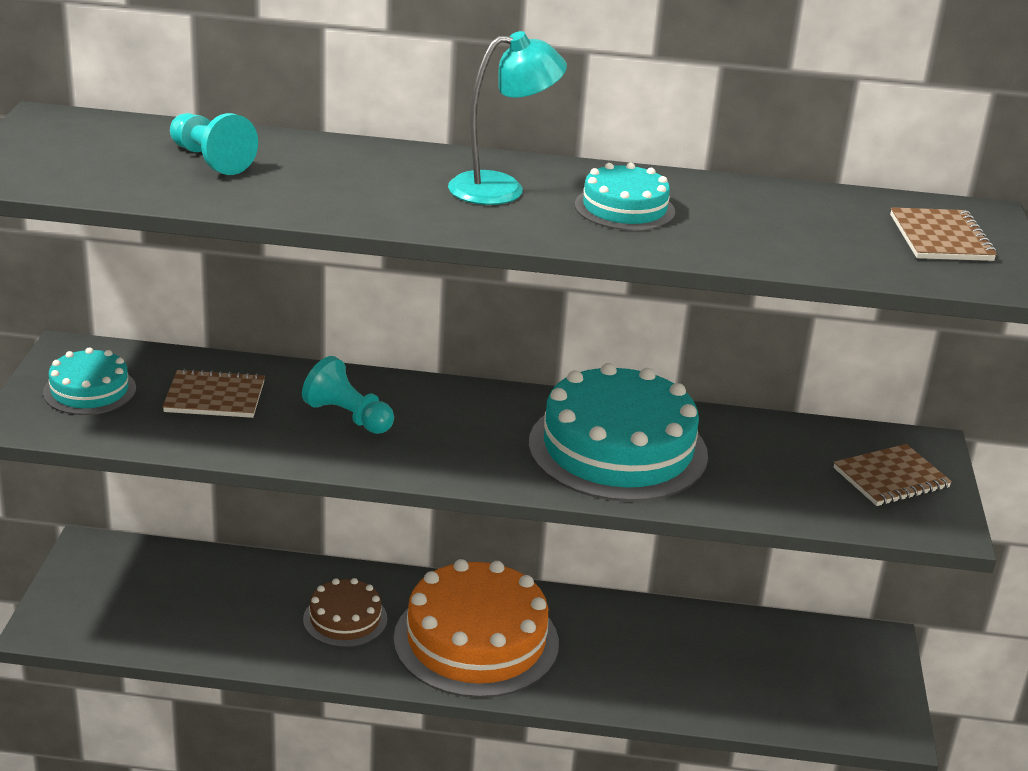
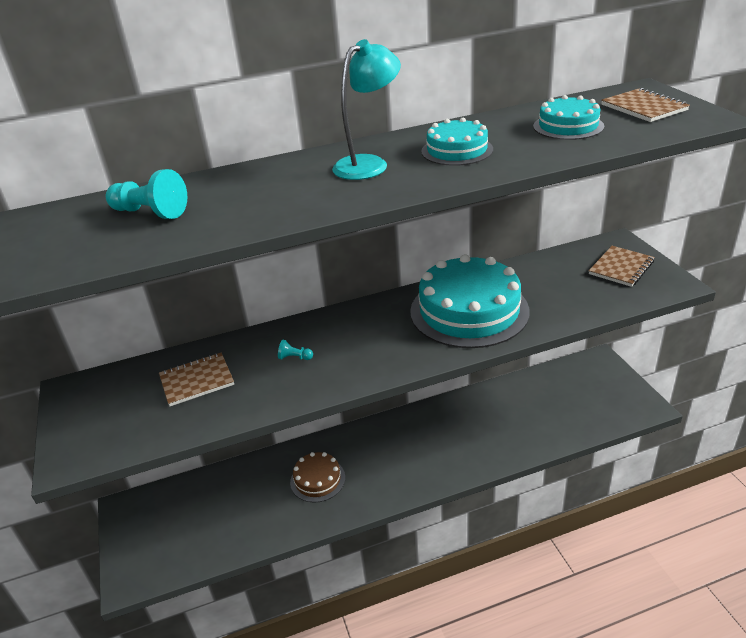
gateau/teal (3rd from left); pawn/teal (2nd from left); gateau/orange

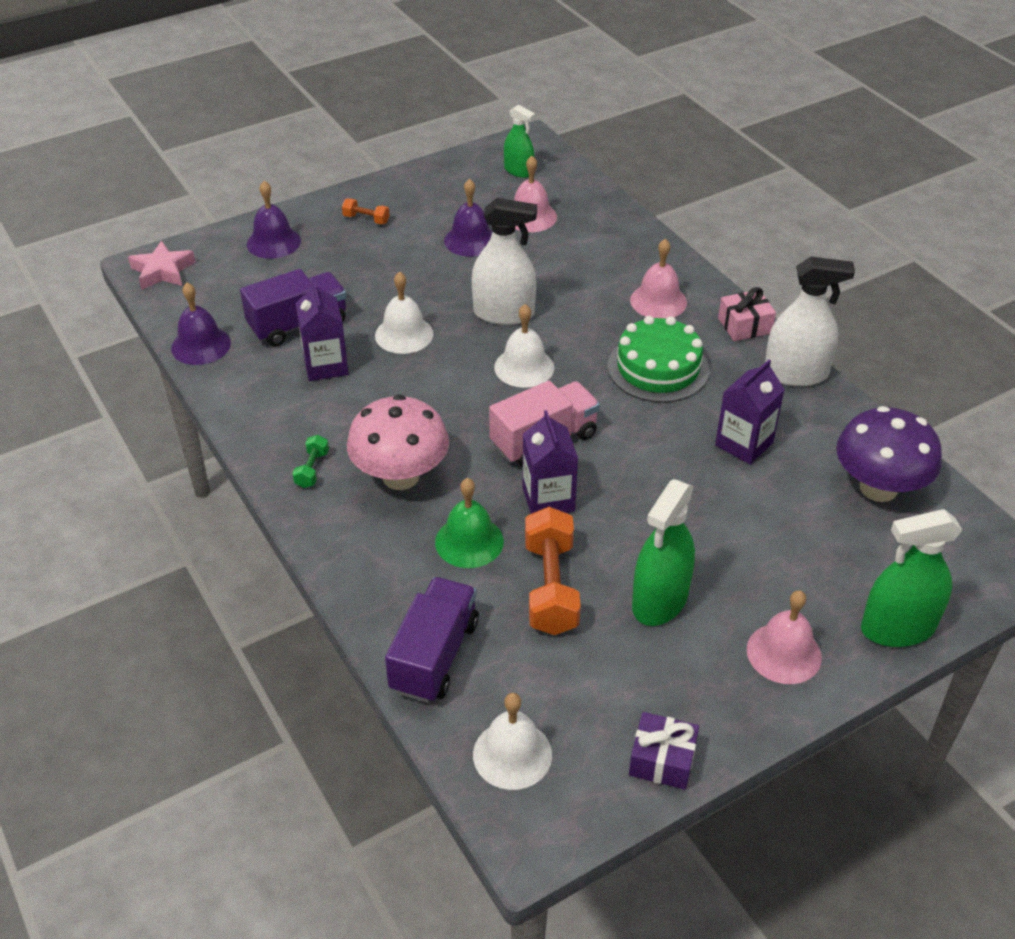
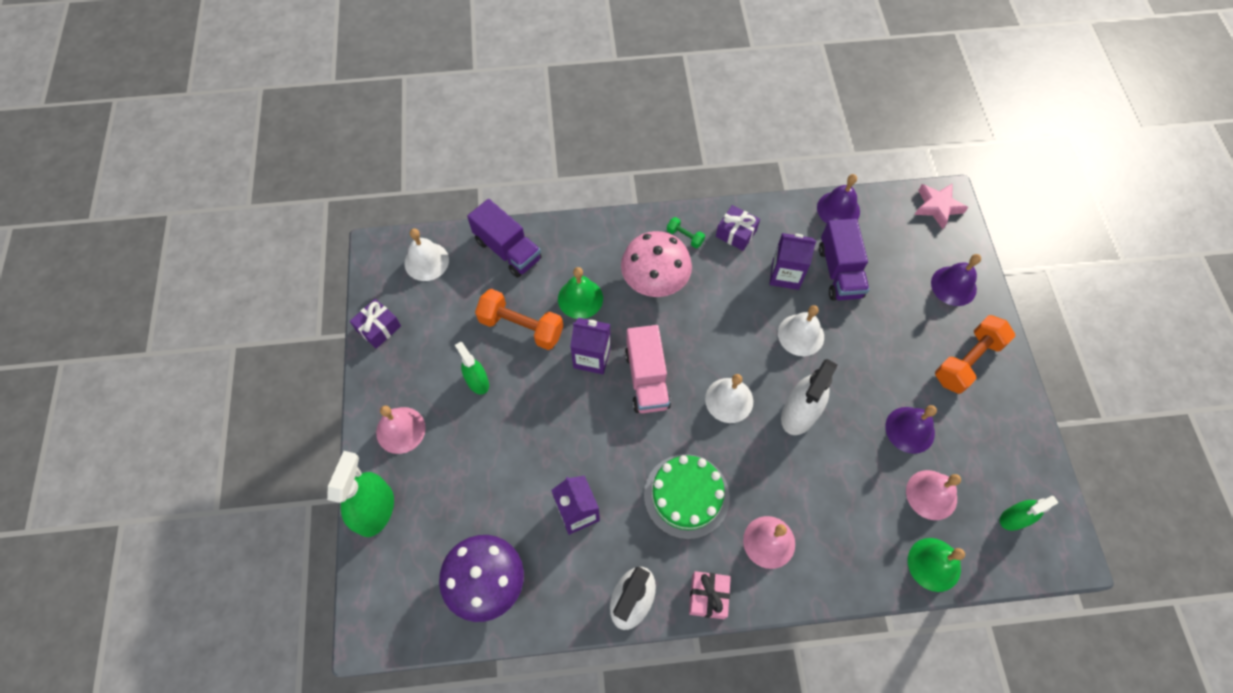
free weight/orange (2nd from left); spray bottle/emerald (2nd from left); present/violet (2nd from left); school bell/emerald (2nd from left)

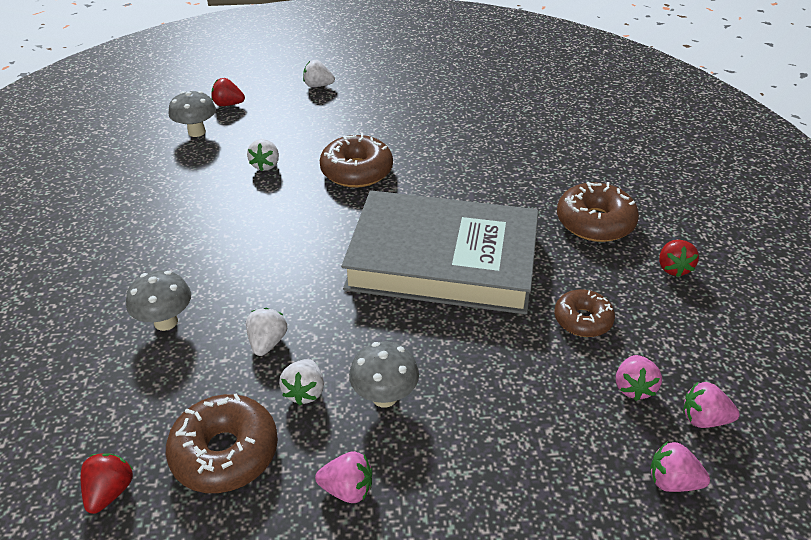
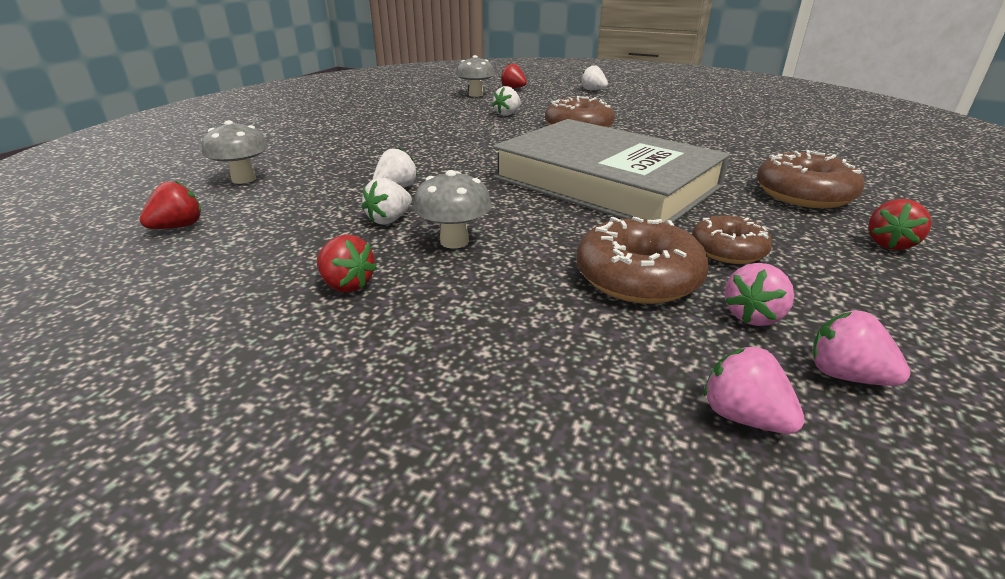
fungus/grey (1st from left); doughnut/russet (2nd from left); berry/red (2nd from left)

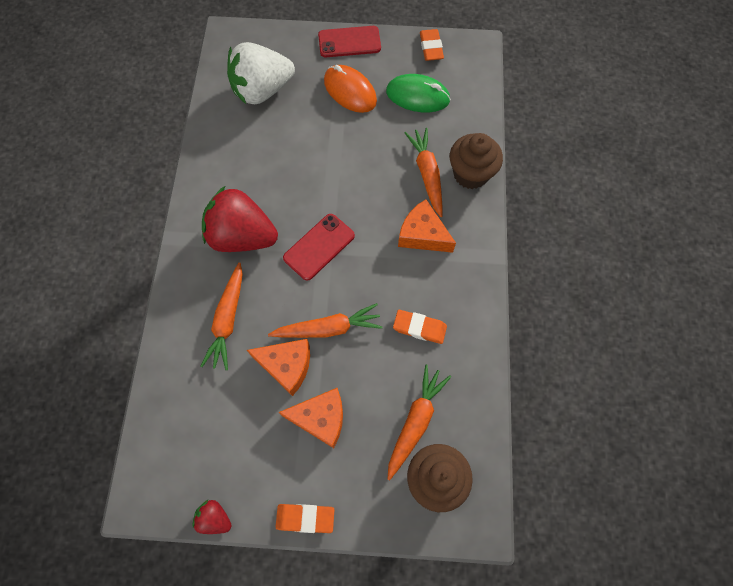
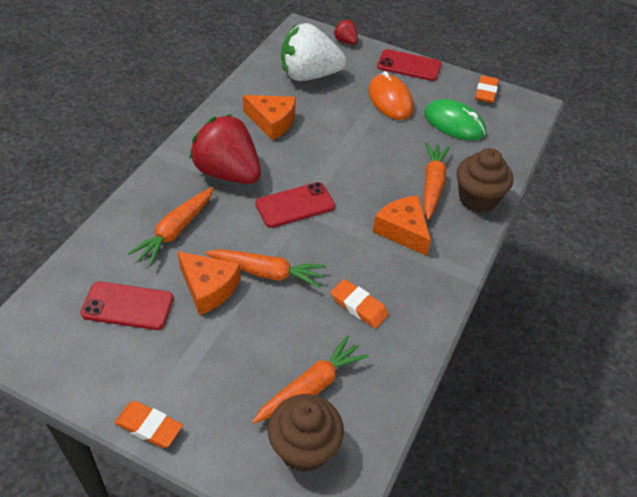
piece of cheese/orange (2nd from left); berry/red (2nd from left); phone/red (1st from left)

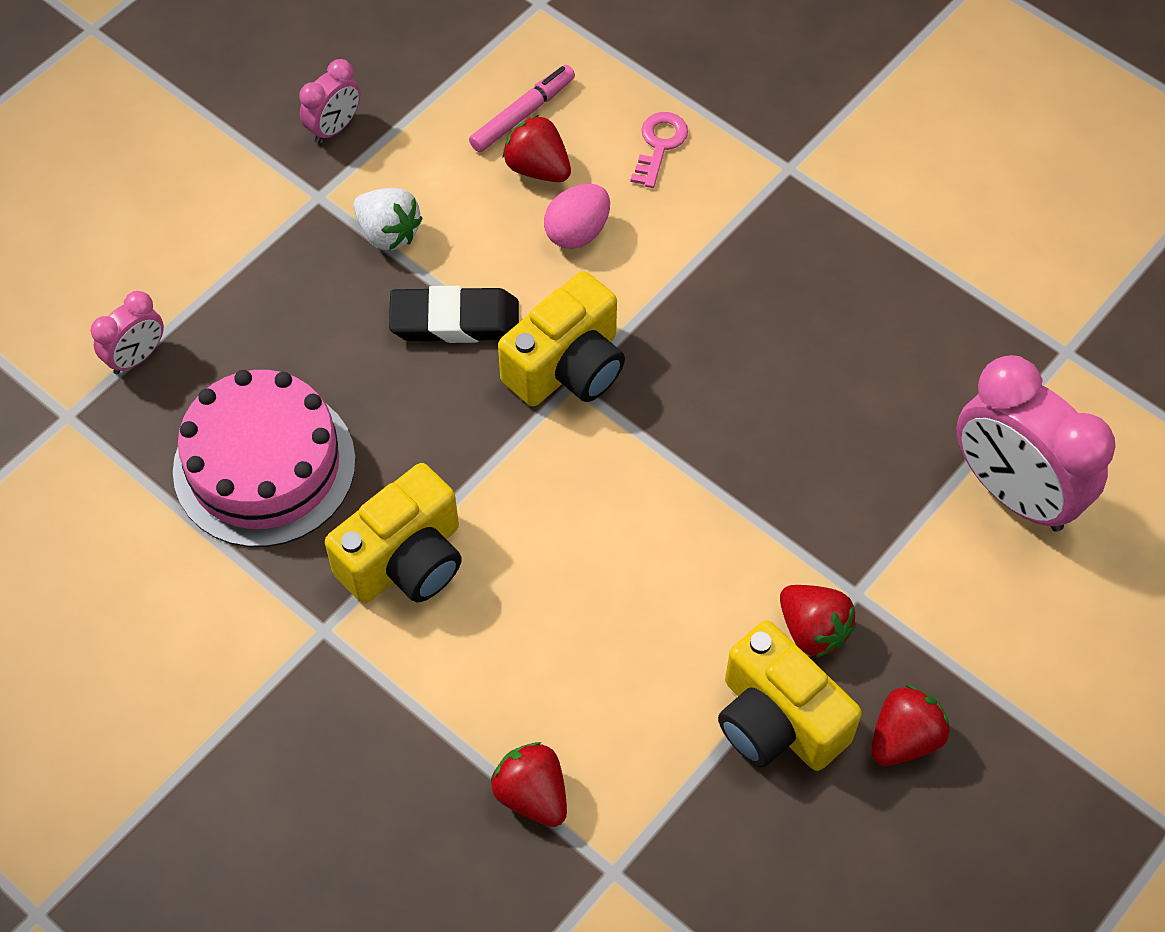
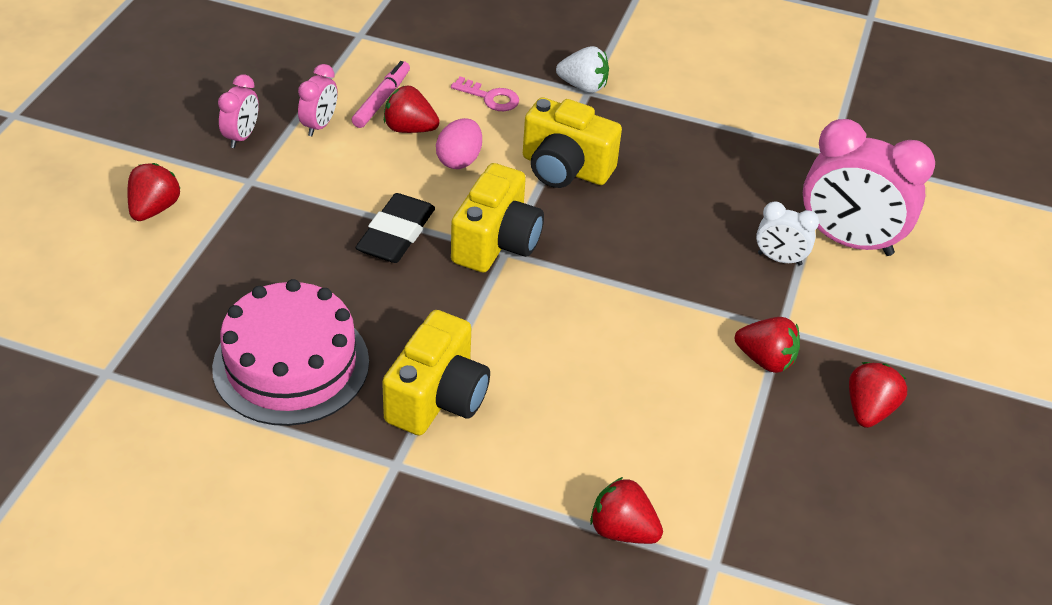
door key/rosy; berry/white; pencil eraser/jet-black; alarm clock/rosy (2nd from left); photo camera/bright yellow (3rd from left); berry/red (1st from left); alarm clock/white

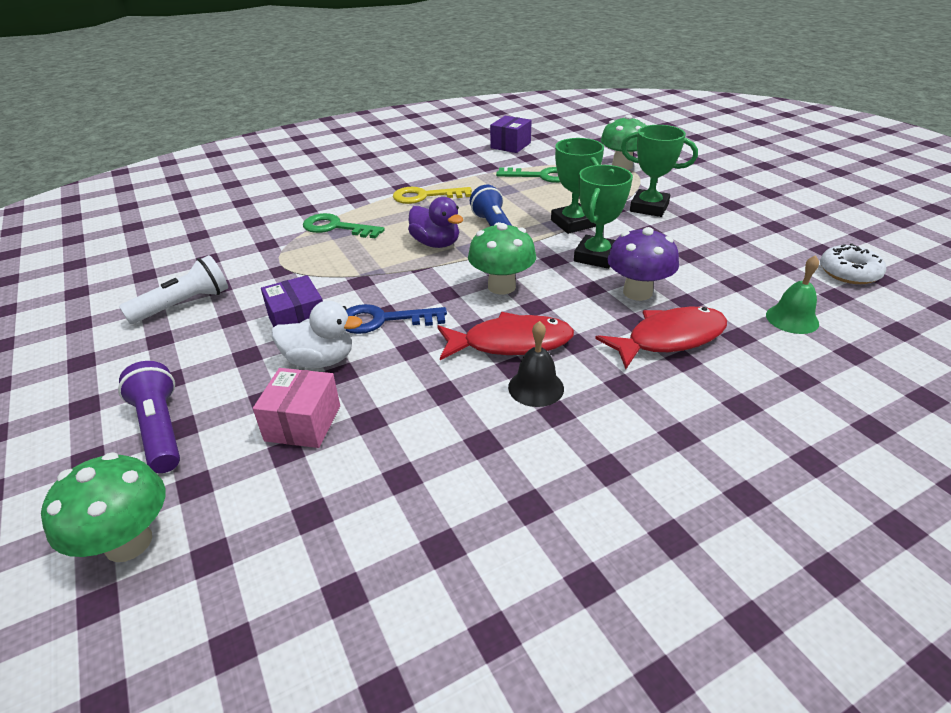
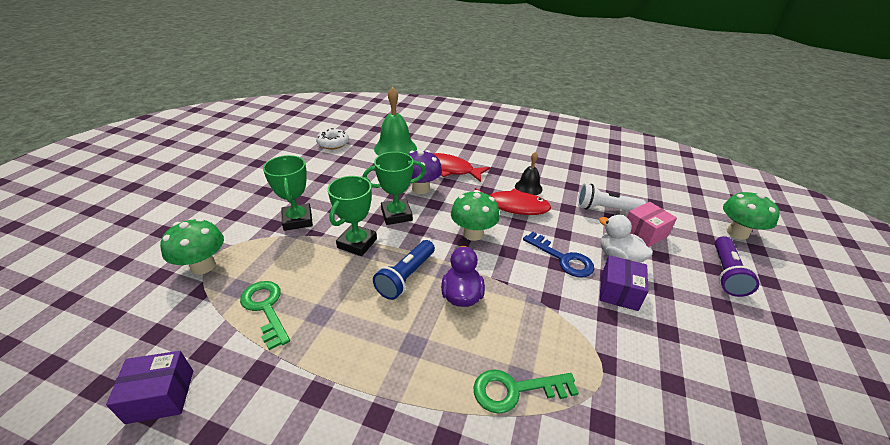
door key/bright yellow; door key/emerald (2nd from left); torch/white; school bell/emerald; fish figure/red (2nd from left)

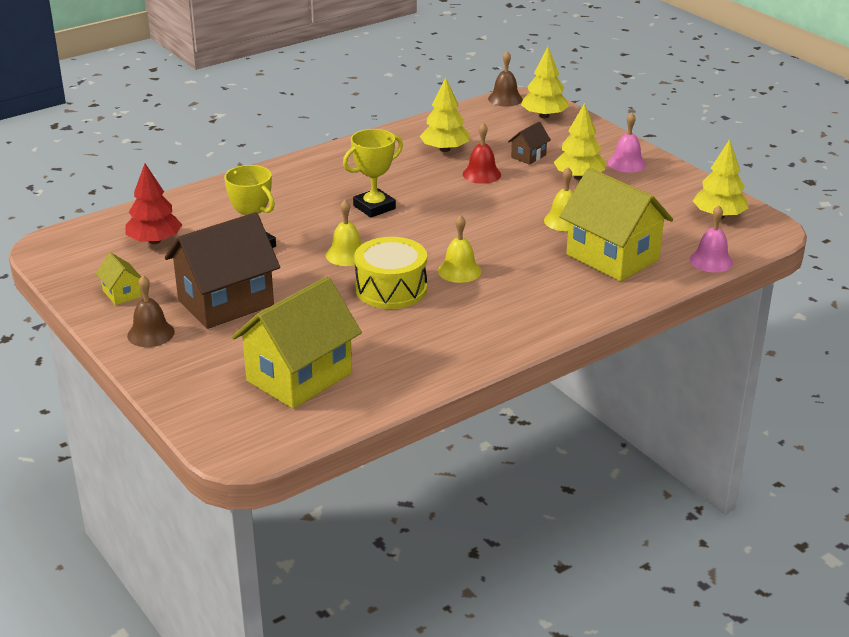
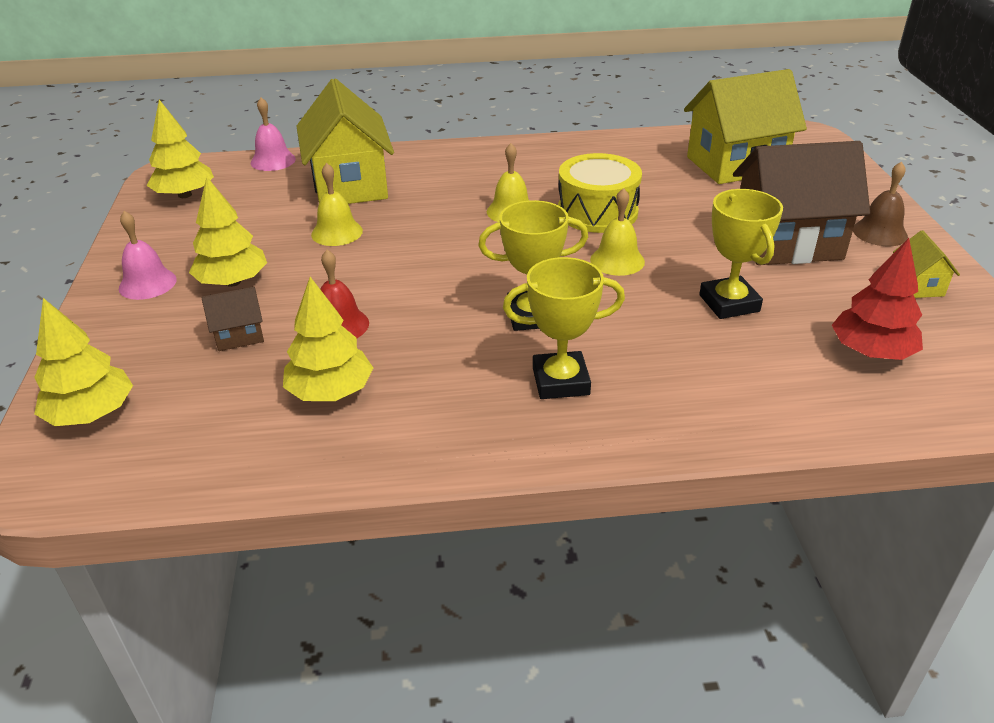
school bell/russet (2nd from left in the first image); award cup/bright yellow (2nd from left)

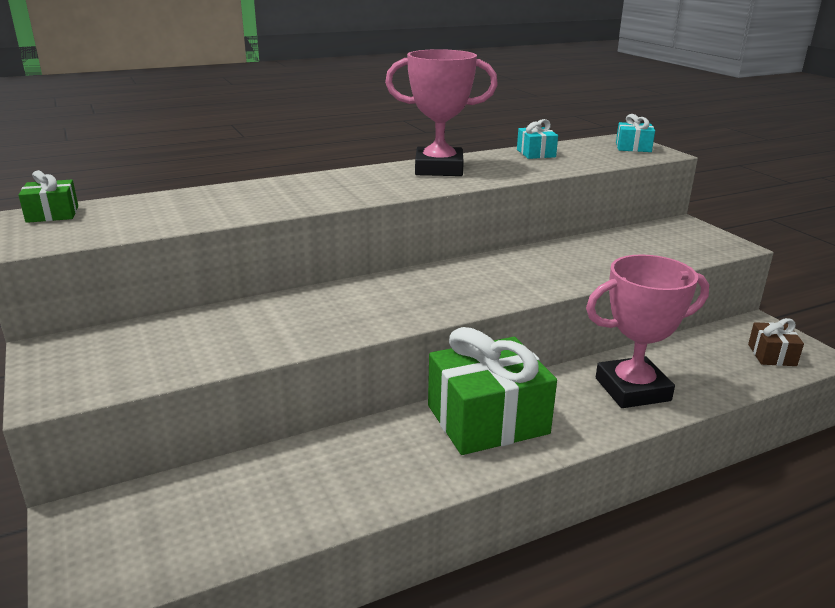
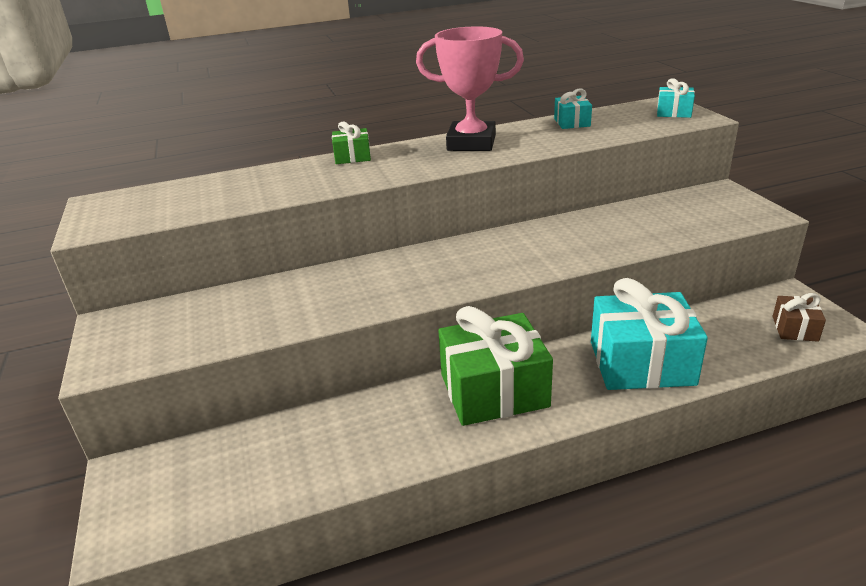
present/emerald (1st from left); present/teal (2nd from left)

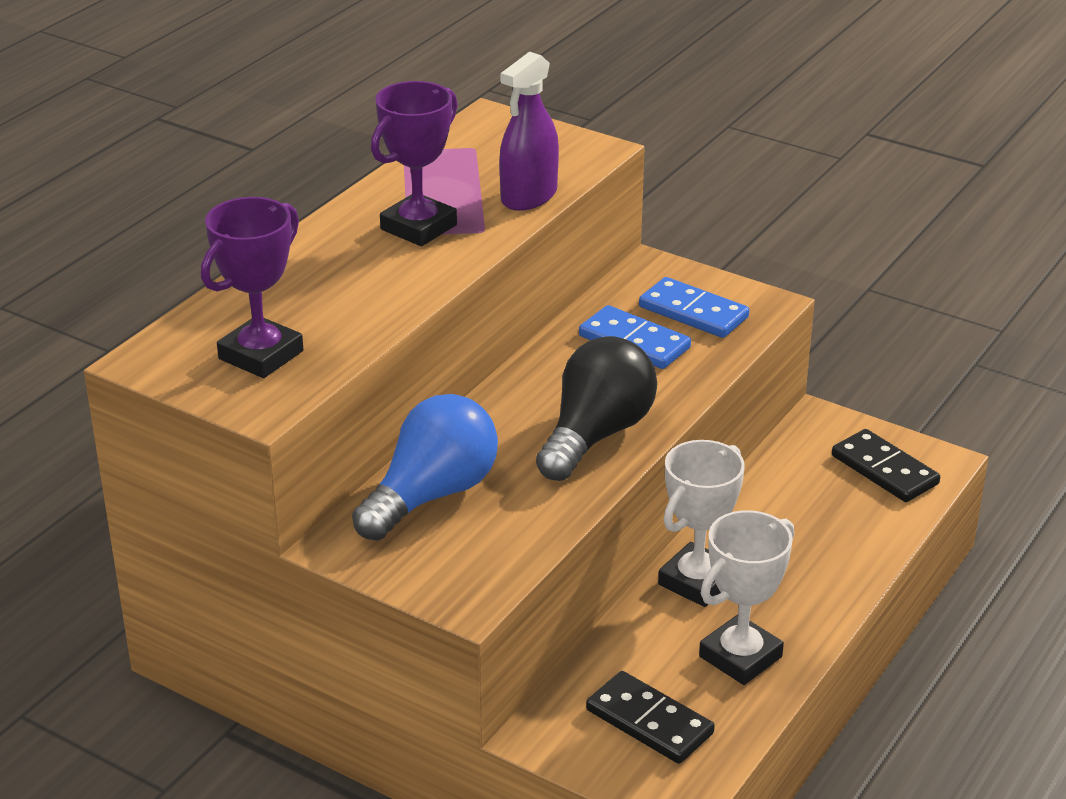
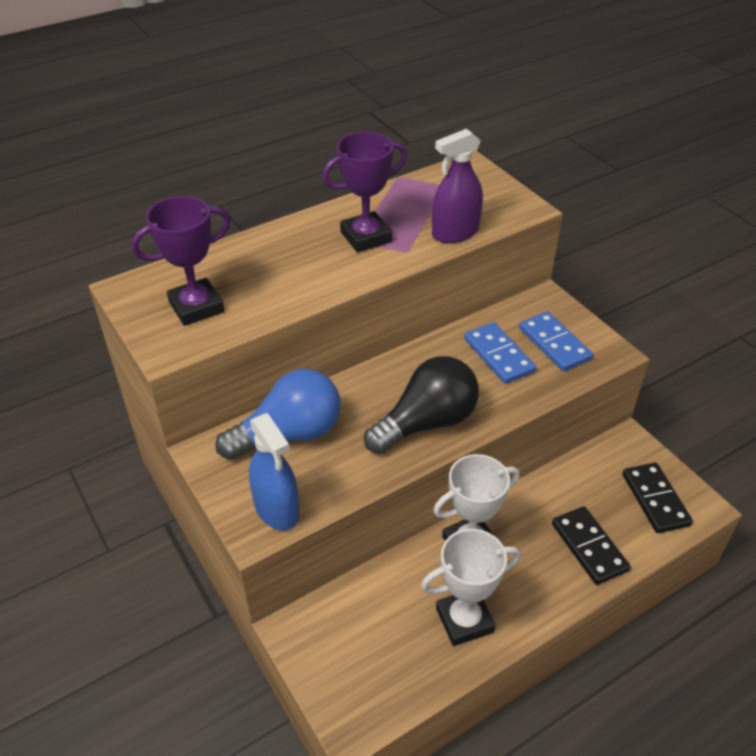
domino tile/jet-black (1st from left); spray bottle/cobalt

